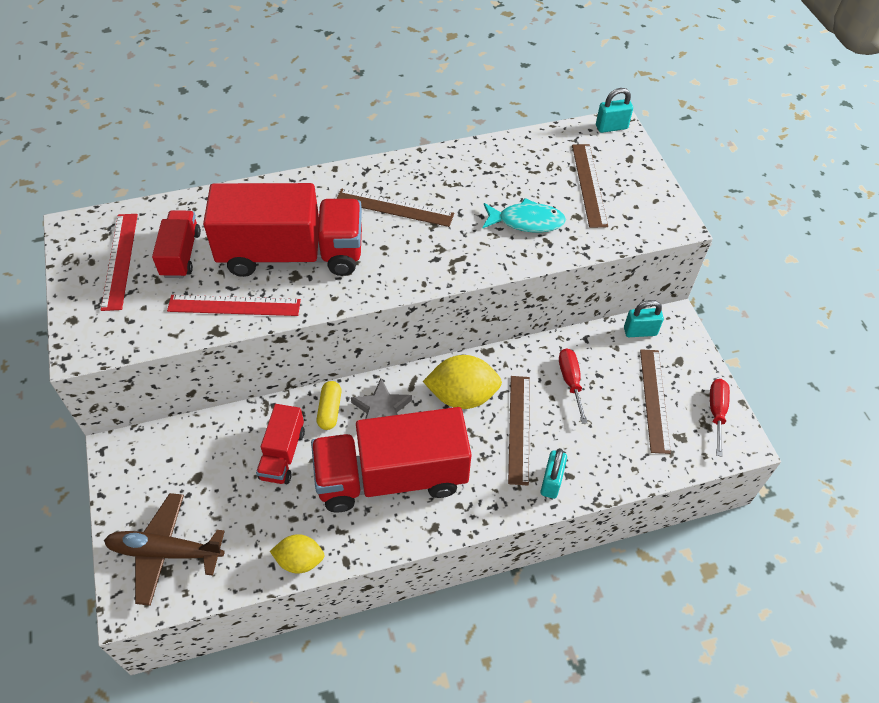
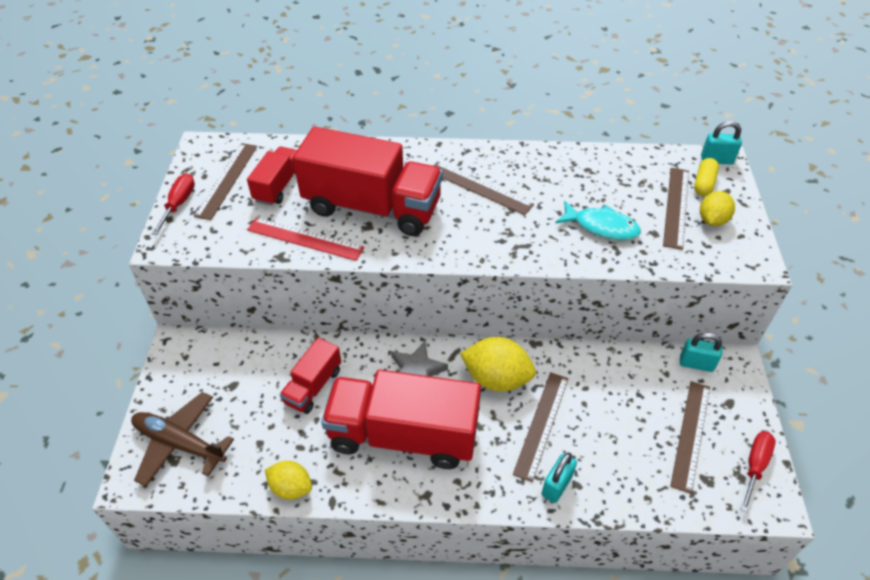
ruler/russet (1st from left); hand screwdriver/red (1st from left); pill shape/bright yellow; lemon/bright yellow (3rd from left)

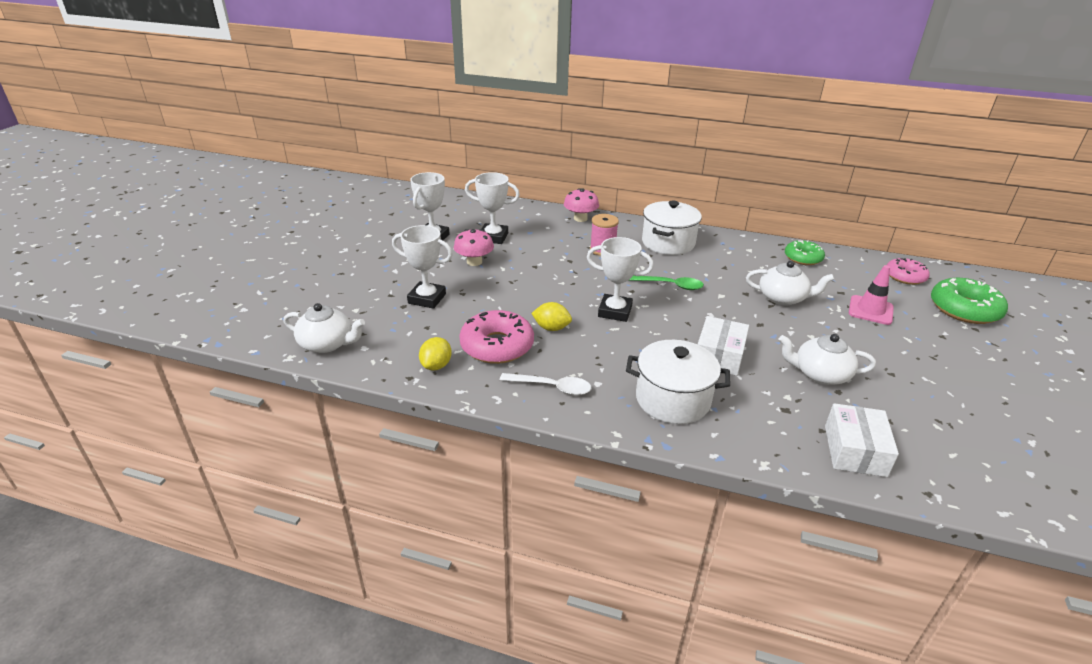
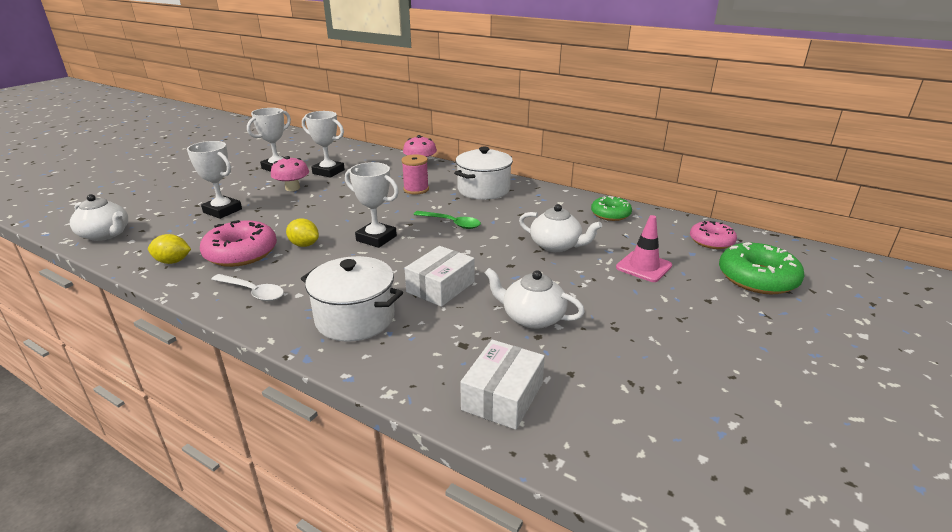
lemon/bright yellow (1st from left)

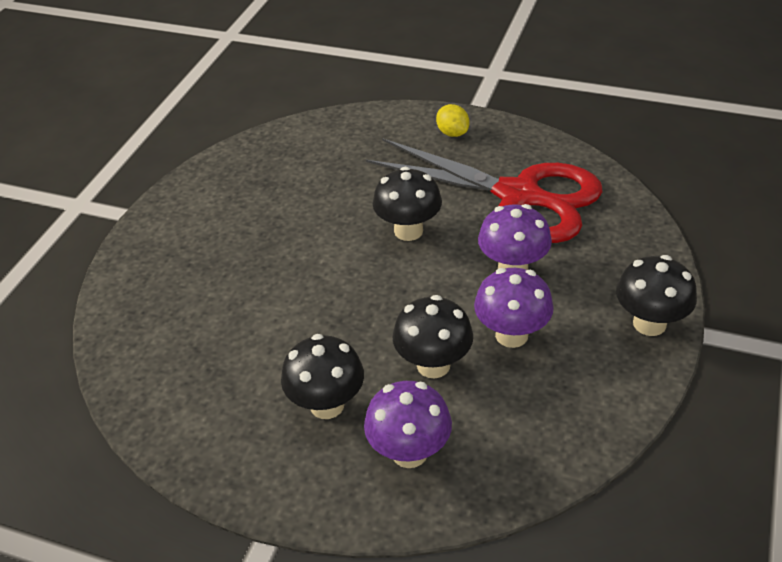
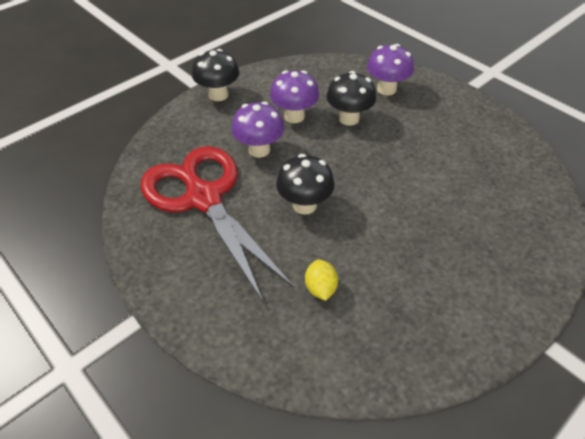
lemon/bright yellow; fungus/jet-black (1st from left in the first image)

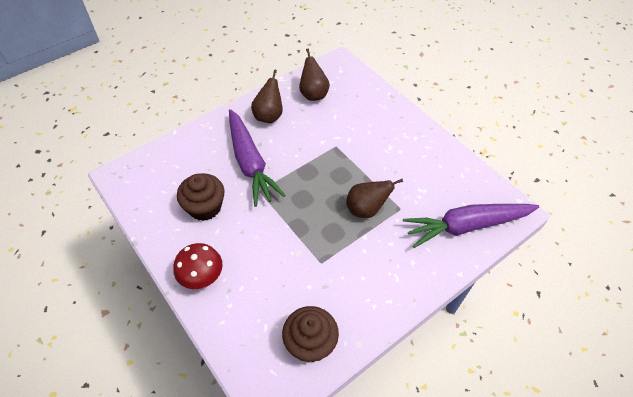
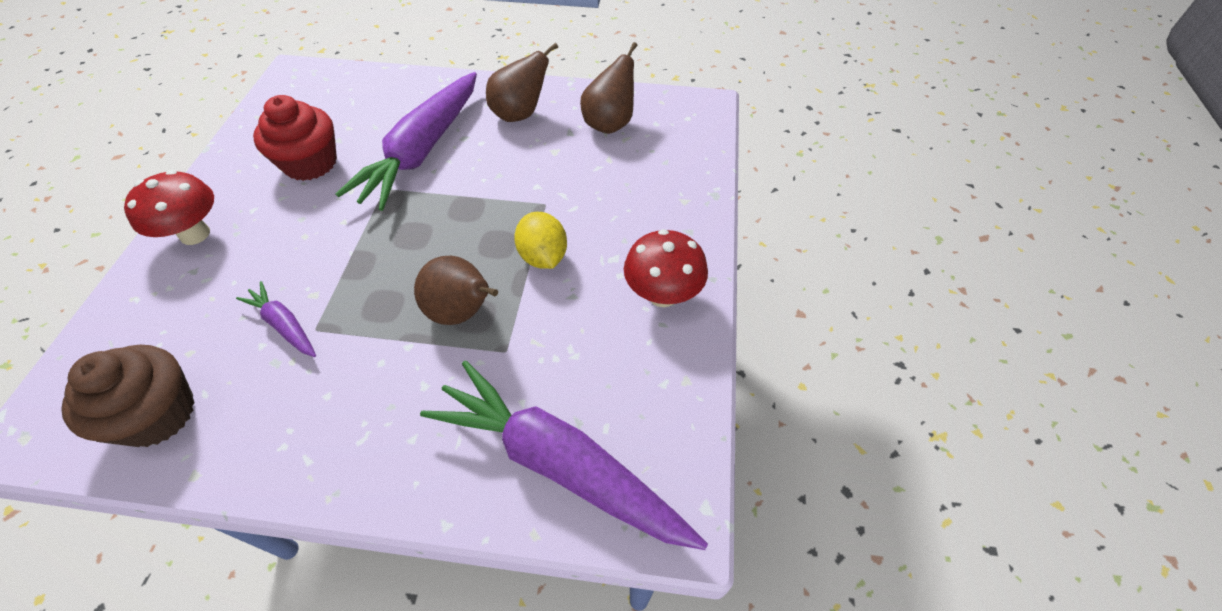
cupcake/red; lemon/bright yellow; fungus/red (2nd from left); toy carrot/violet (1st from left)

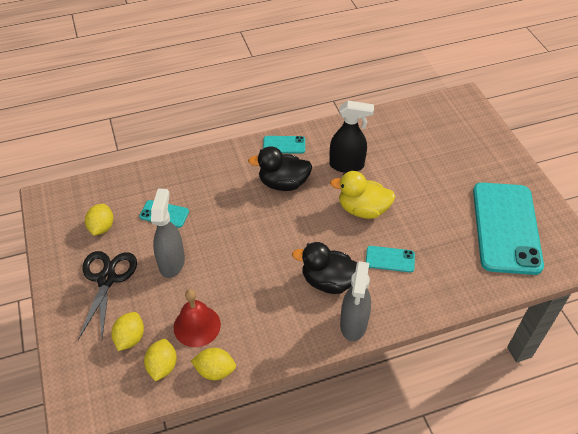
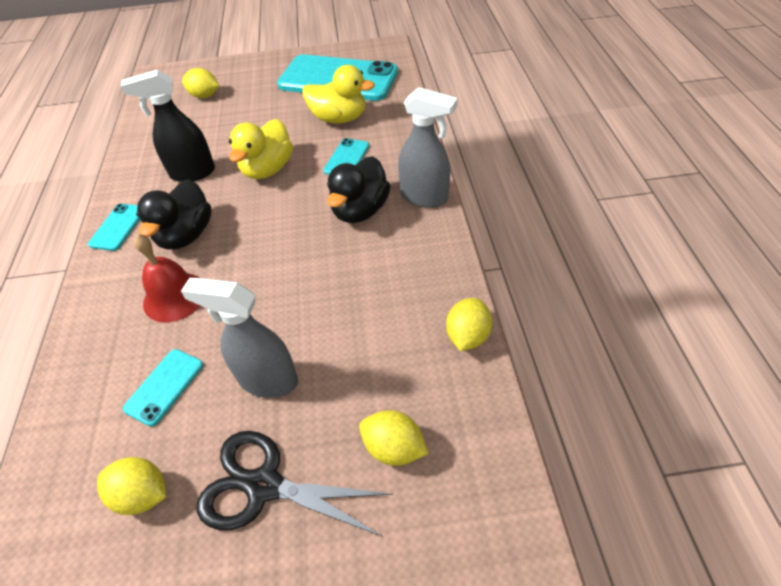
spray bottle/jet-black; school bell/red; lemon/bright yellow (2nd from left); rubber duck/bright yellow (2nd from left)

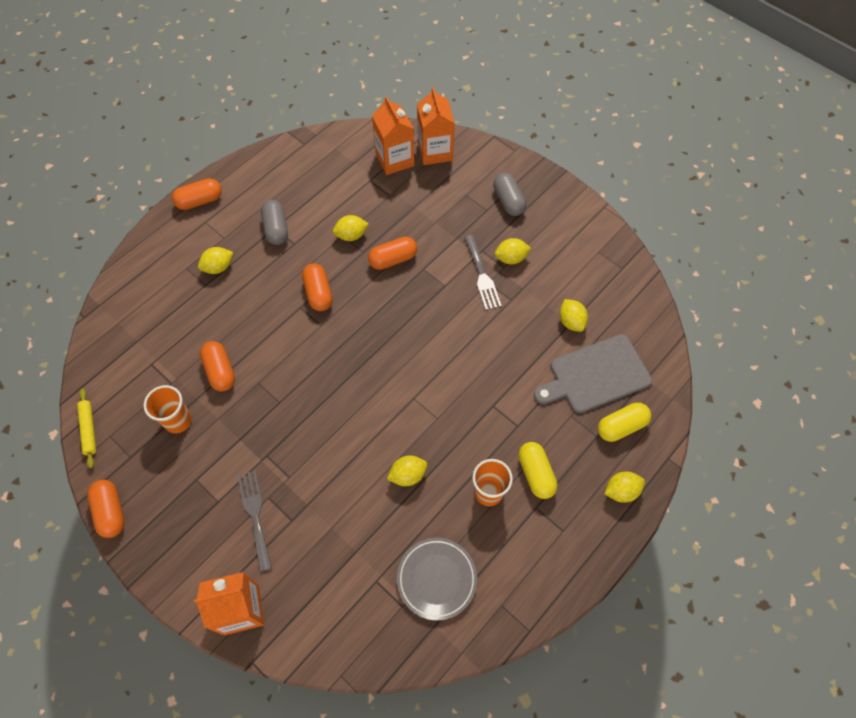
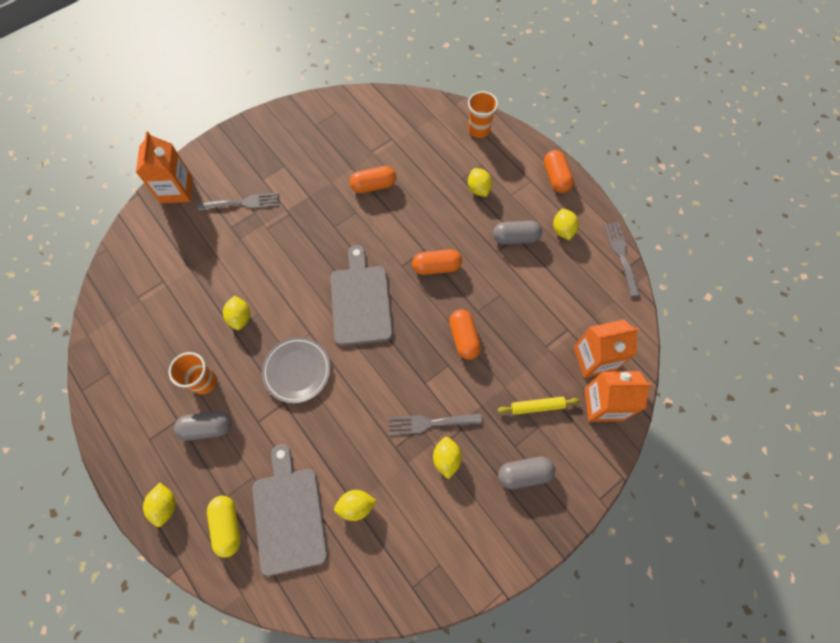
lemon/bright yellow (6th from left); cup/orange (2nd from left); dough roller/bright yellow; pill shape/grey (1st from left); pill shape/orange (1st from left in the first image); dinner plate/grey; table fork/grey (3rd from left); chopping board/grey (2nd from left)

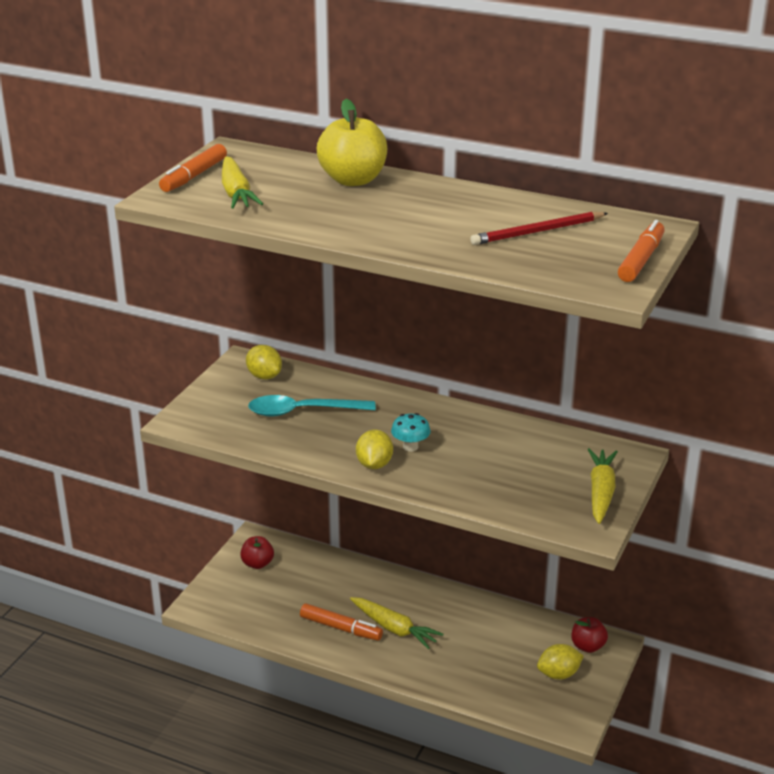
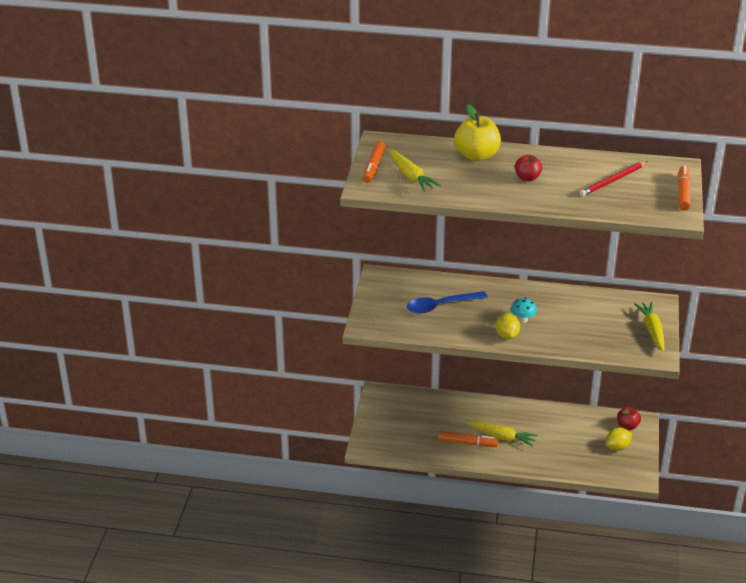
lemon/bright yellow (1st from left in the first image); teaspoon/cobalt; toy apple/red (1st from left)

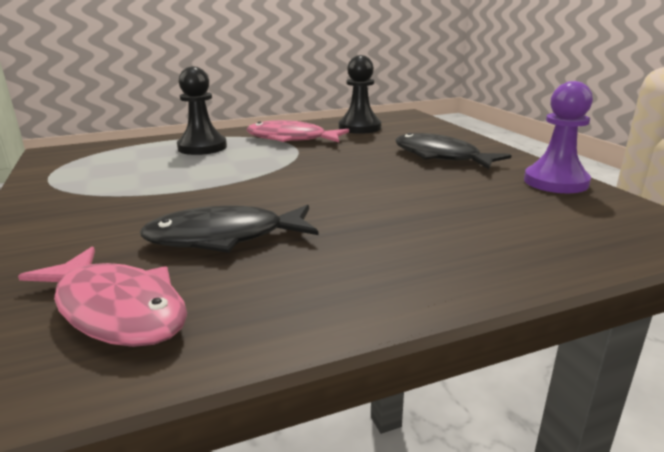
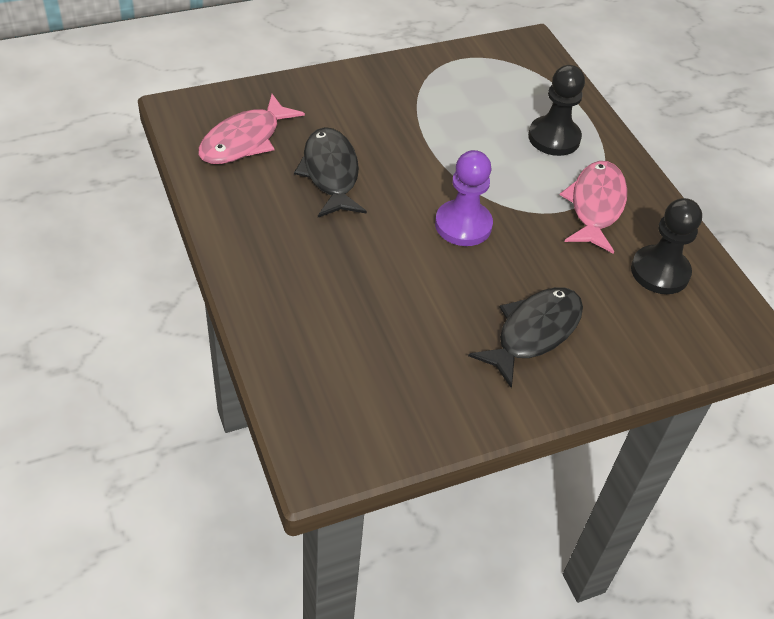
pawn/violet

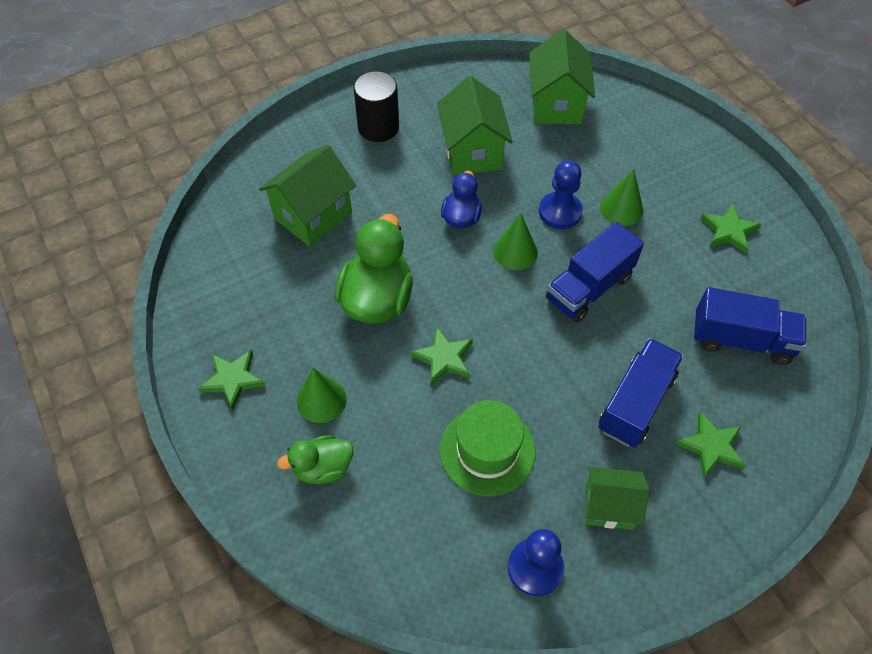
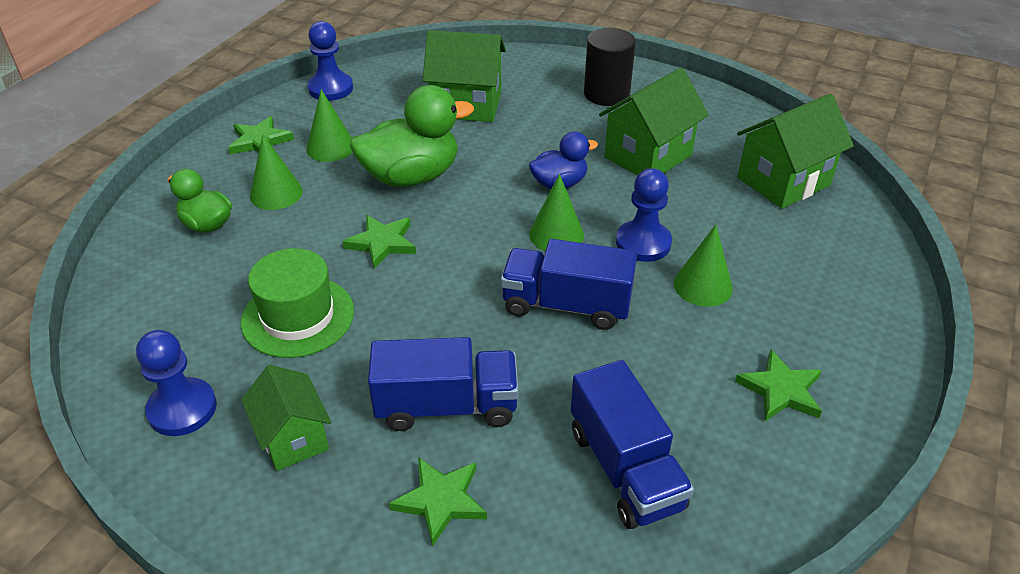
pawn/cobalt (2nd from left); cone/emerald (2nd from left)

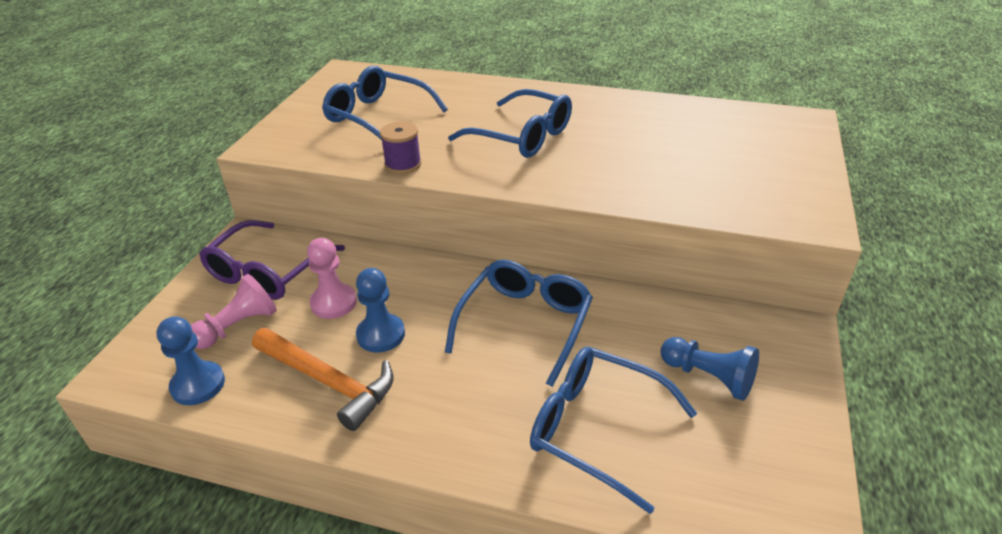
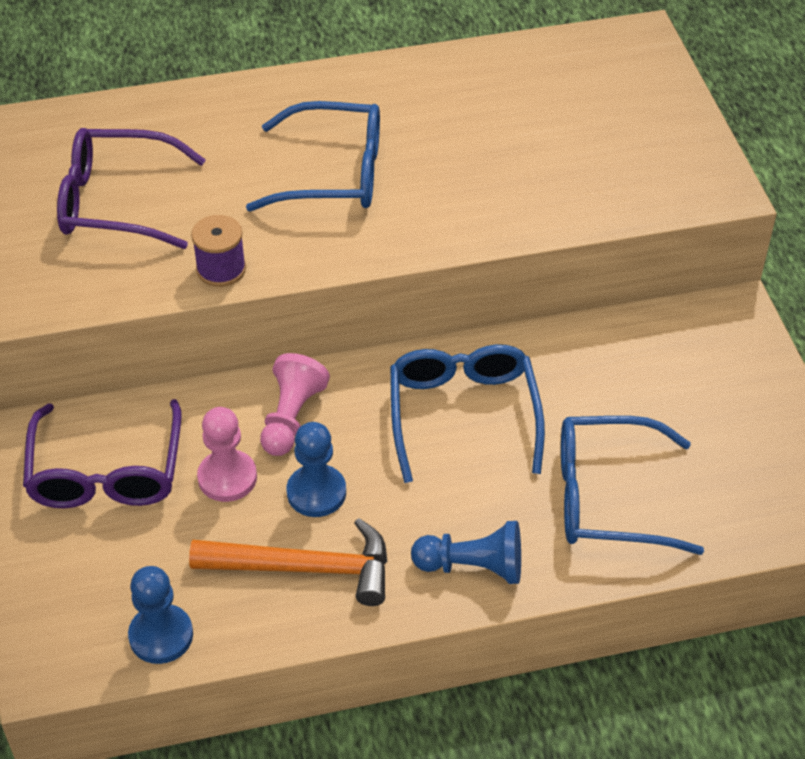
spectacles/violet (2nd from left); pawn/rosy (2nd from left); pawn/cobalt (3rd from left)

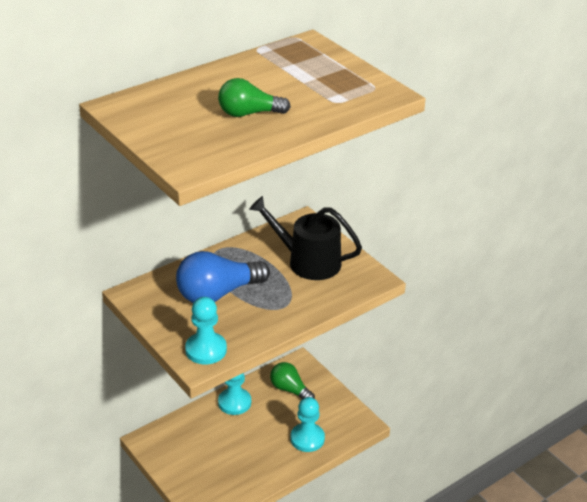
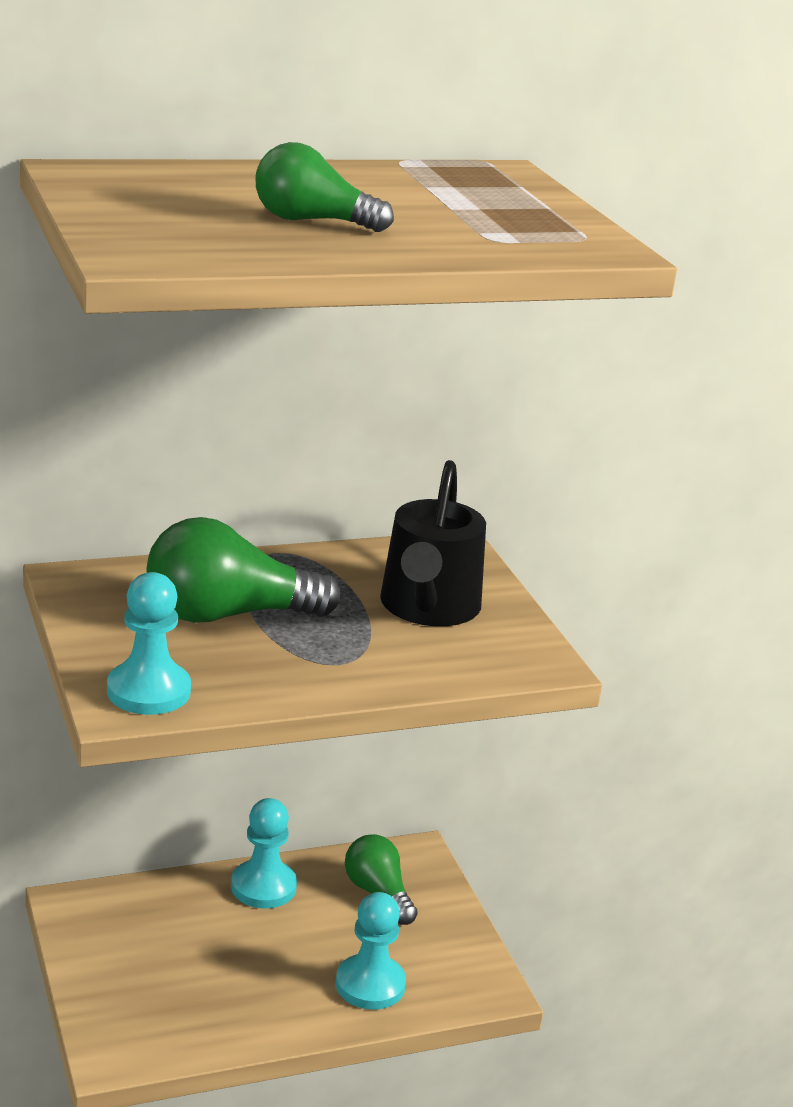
sprinkling can/jet-black; lightbulb/emerald (1st from left)

